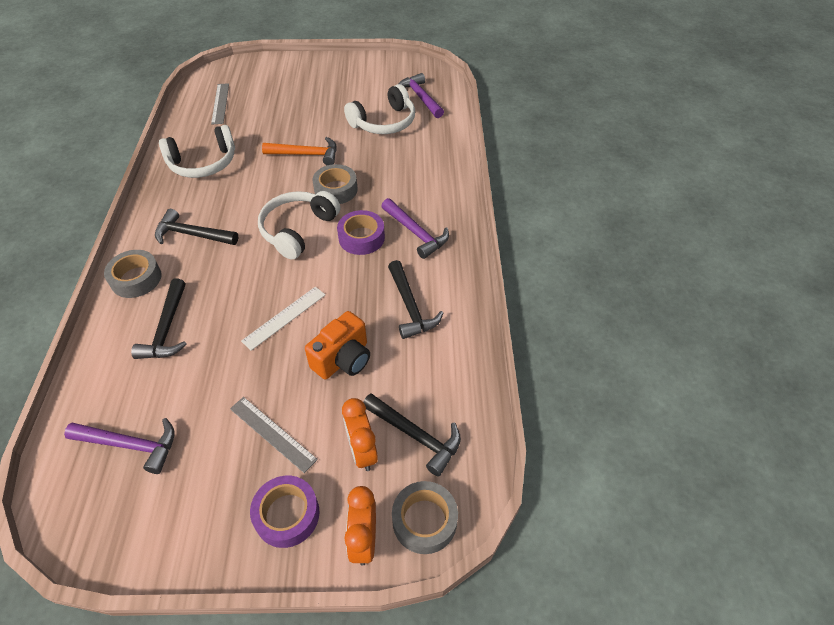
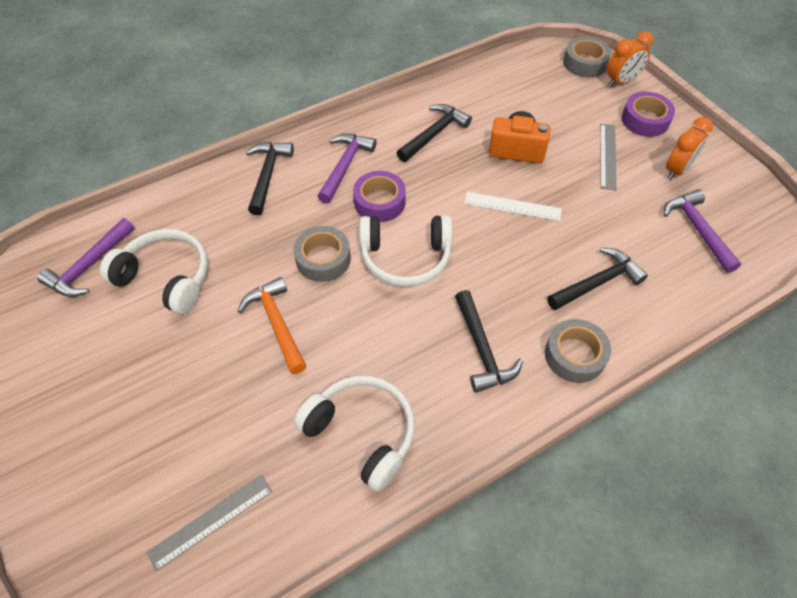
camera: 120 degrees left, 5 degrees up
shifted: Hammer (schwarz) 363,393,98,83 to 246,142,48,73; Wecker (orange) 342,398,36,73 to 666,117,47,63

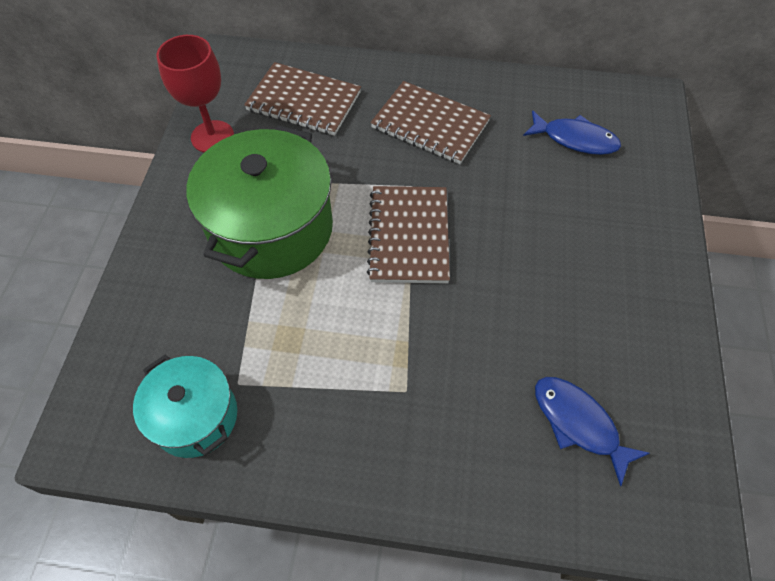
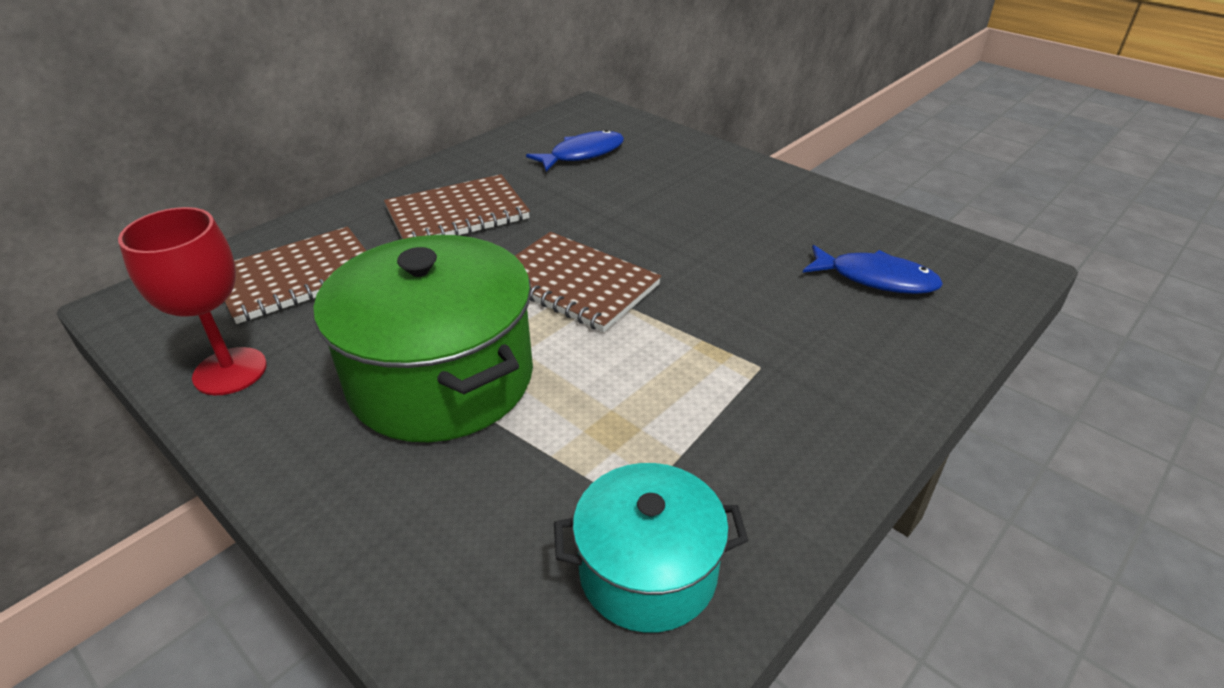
camera: 55 degrees left, 20 degrees down
rotated: Fisch (blau) 535,377,115,110 = 803,245,140,49 150 degrees counterclockwise

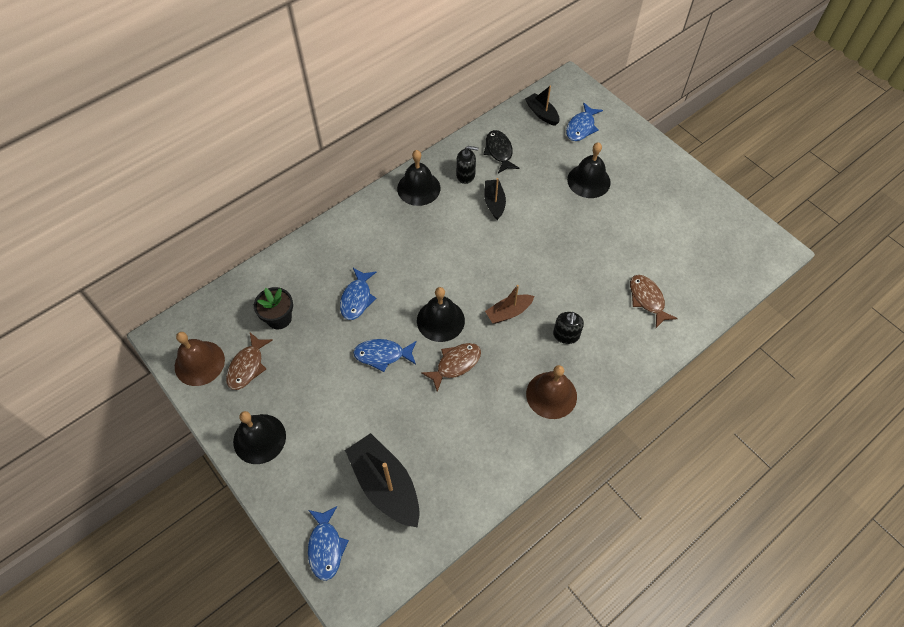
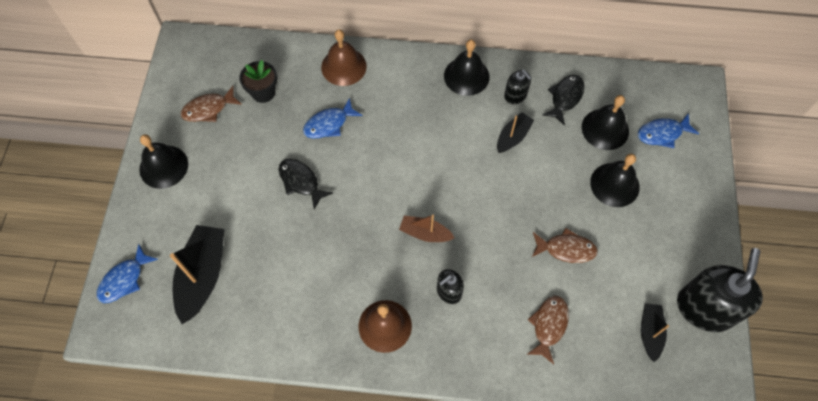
camera: 45 degrees right, 5 degrees up
new: Seifenspender (schwarz) 677,248,86,84
shifted: Glocke (braun) 175,332,50,54 to 321,30,46,56; Fisch (braun) 421,343,60,49 to 532,228,66,35; Glocke (schwarz) 417,287,48,55 to 582,95,47,55; Boot (schwarz) 525,86,34,40 to 641,303,28,59
repainted: Fisch (blau) 353,339,64,33 to Fisch (schwarz) 278,159,55,51

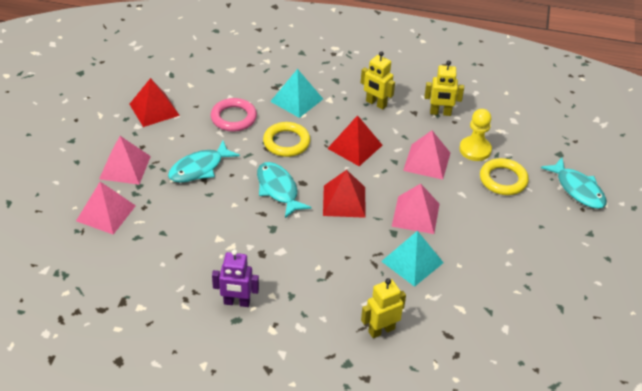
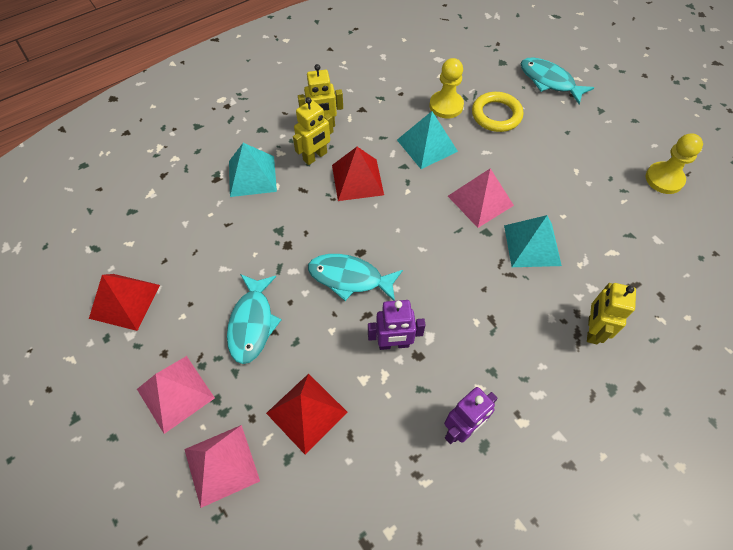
camera: 45 degrees left, 15 degrees up
gone: Ring (rosa) 211,98,46,34; Ring (gelb) 263,122,47,35
new: Roboter (lila) 368,300,57,50; Bauer (gelb) 646,133,57,61
shifted: Pyramide (rot) 323,170,43,48 to 266,374,82,81; Roboter (gelb) 424,60,40,56 to 293,97,41,68
repainted: Pyramide (rosa) 403,130,47,50 to Pyramide (türkis) 397,111,61,58
rotated: Fisch (türkis) 541,158,66,51 = 521,58,74,46 150 degrees counterclockwise

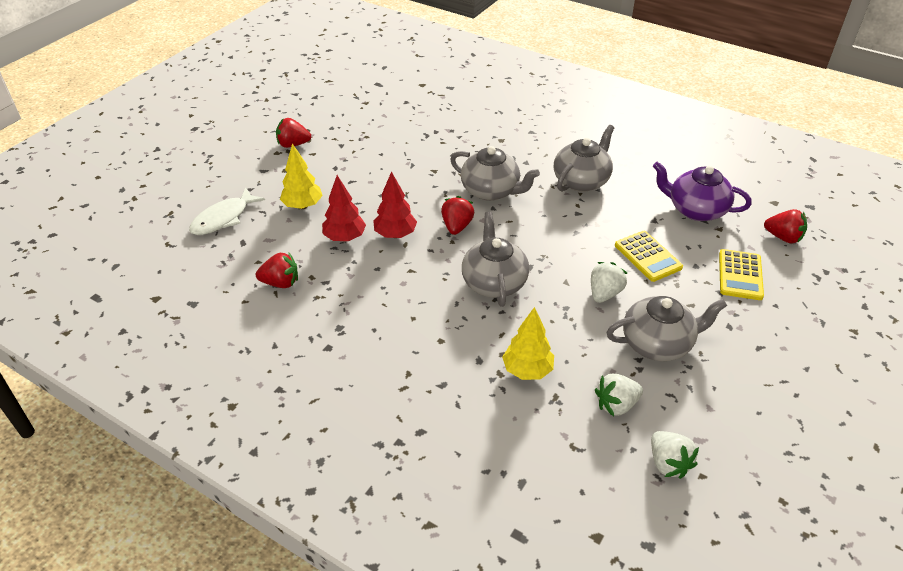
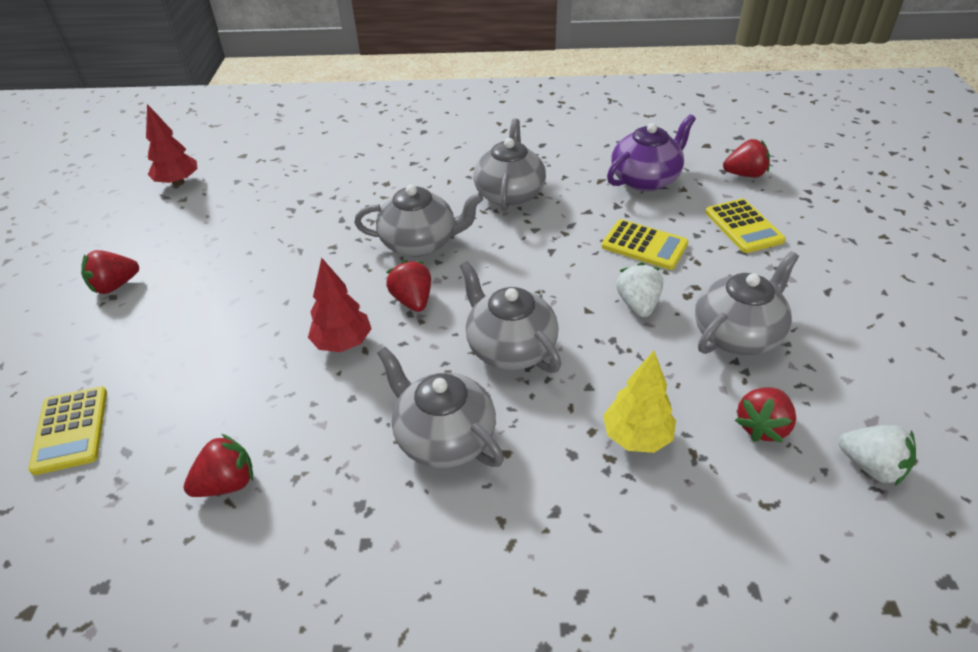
camera: 30 degrees left, 0 degrees up
gone: Baum (gelb) 280,143,43,66
new: Teekanne (grau) 377,347,127,121
shifted: Baum (rot) 322,175,44,67 to 146,104,52,82
swapped: Fisch (weiß) 189,187,76,48 to Taschenrechner (gelb) 28,386,79,89
repainted: Erdbeere (weiß) 595,374,48,42 to Erdbeere (rot) 735,387,61,56
rotated: Teekanne (lila) 653,162,99,59 = 607,114,89,77 150 degrees clockwise

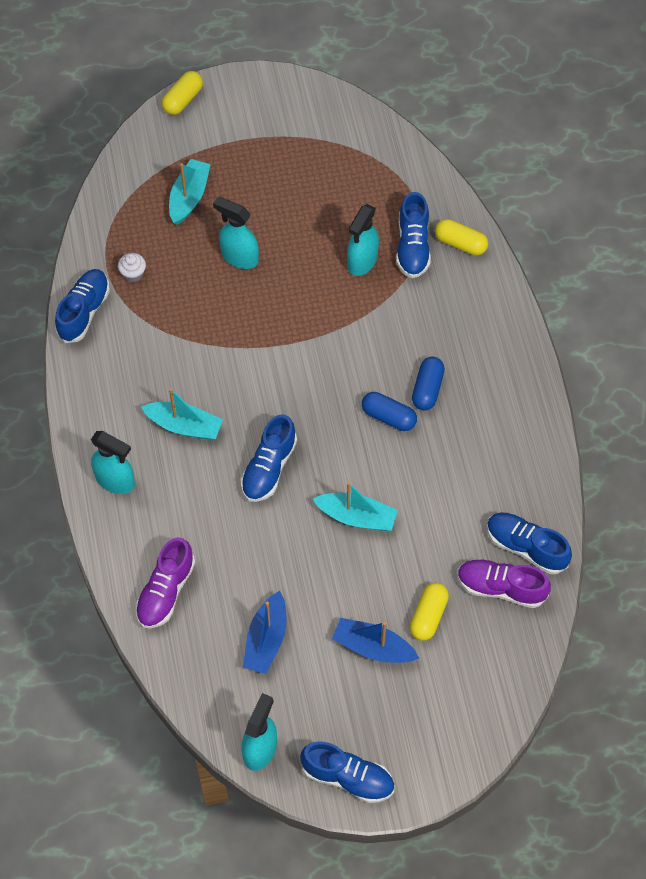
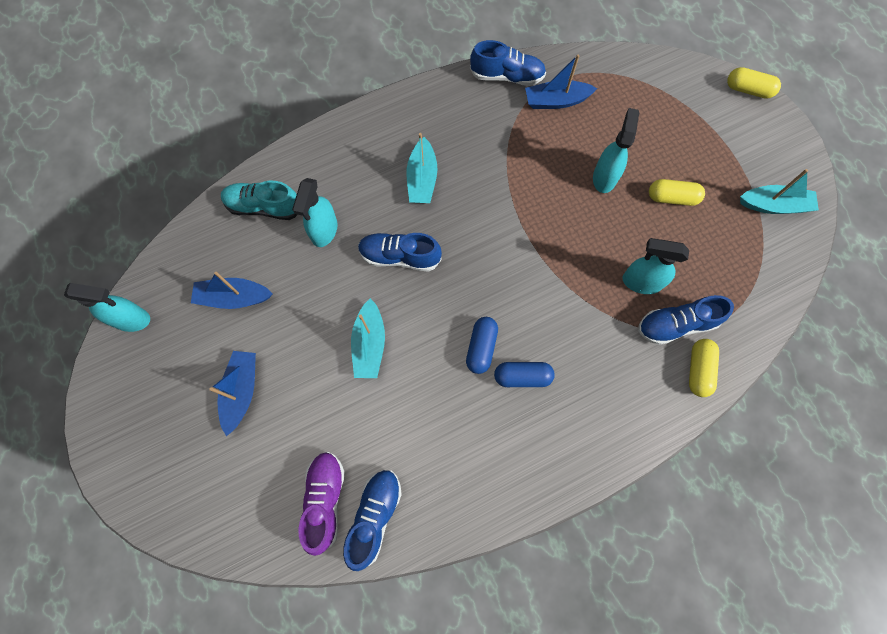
camera: 75 degrees right, 10 degrees up
gone: Schuh (blau) 300,742,94,61
shifted: Sprühflasche (türkis) 91,431,44,63 to 292,178,46,69; Kapsel (gelb) 410,583,39,58 to 649,179,56,27; Boot (türkis) 169,159,42,66 to 740,169,79,45
swapped: Muffin (weiß) 118,253,28,29 to Boot (blau) 525,55,73,54
repainted: Schuh (lila) 135,537,60,91 to Schuh (türkis) 221,181,76,39

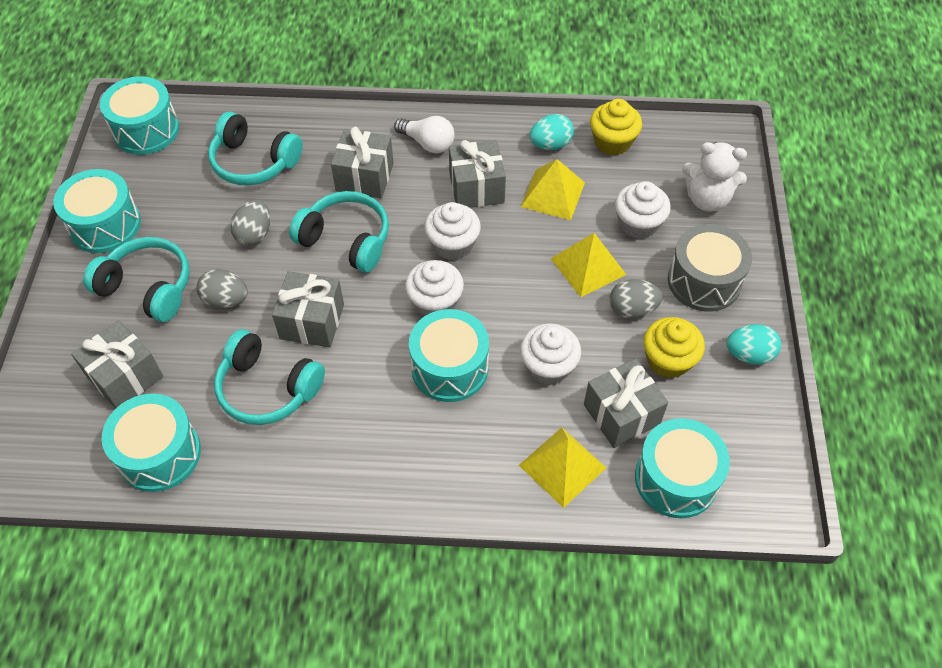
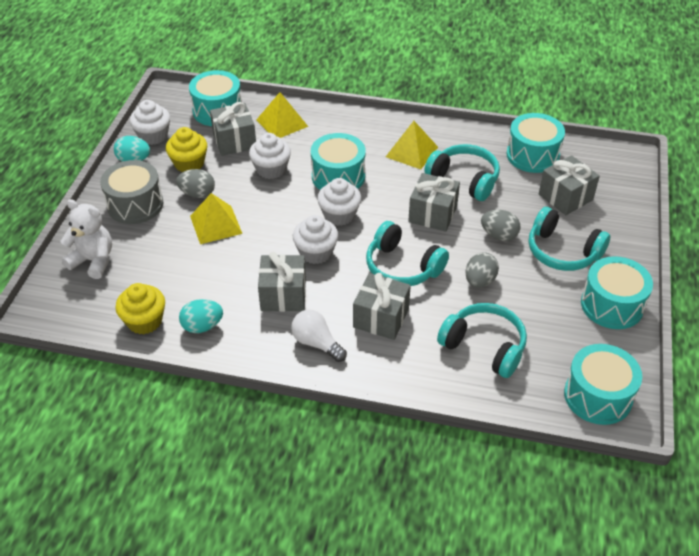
camera: 170 degrees left, 10 degrees down
shifted: Muffin (weiß) 615,181,56,58 to 130,100,40,45; Pyramide (gelb) 521,159,64,61 to 386,121,52,48

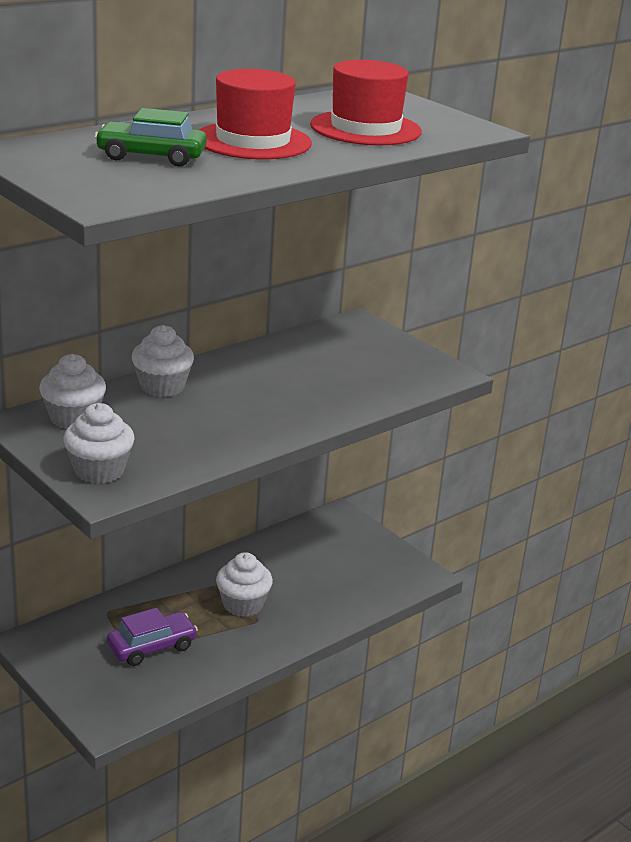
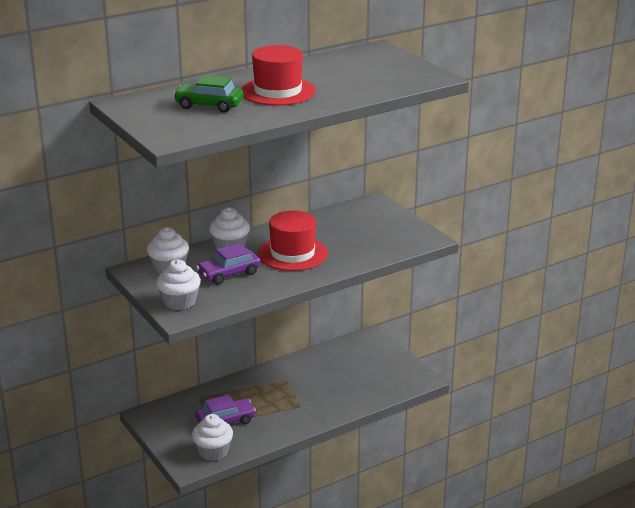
camera: 10 degrees right, 0 degrees up
new: Auto (lila) 196,243,65,41
shifted: Muffin (weiß) 216,552,57,65 to 192,414,41,47; Hut (rot) 310,60,112,85 to 258,211,70,60

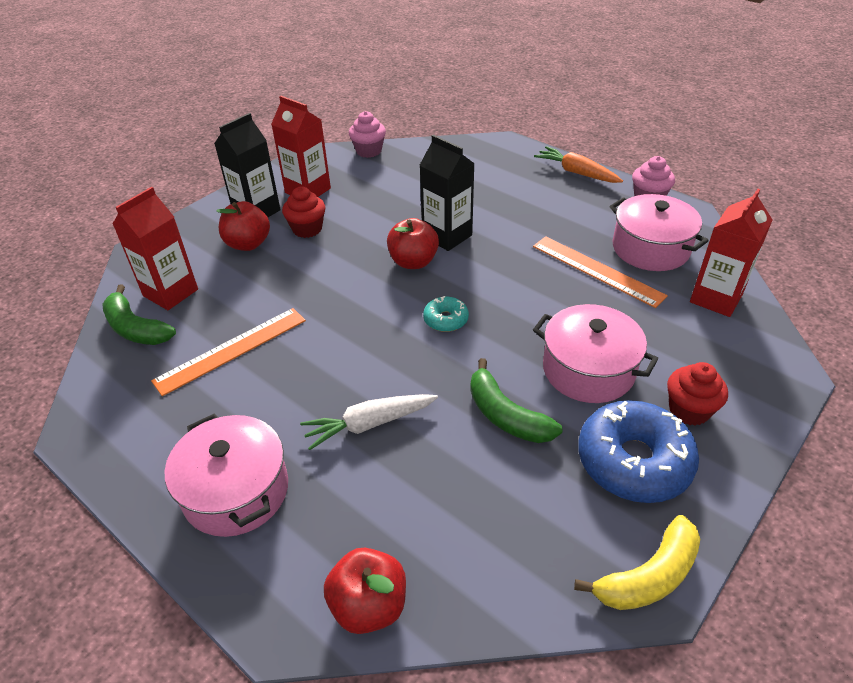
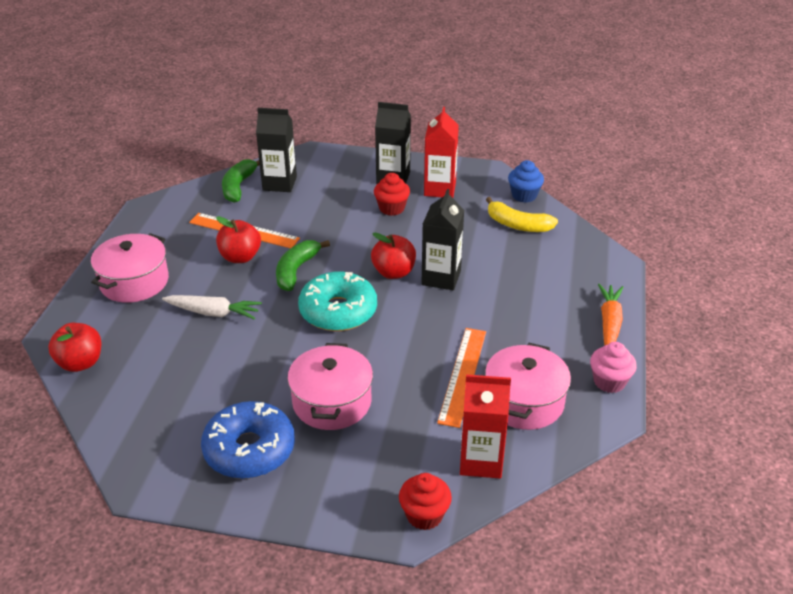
camera: 60 degrees right, 5 degrees down
shifted: Apfel (rot) 216,201,54,50 to 216,216,45,47; Banane (grün) 470,358,92,85 to 276,240,54,51; Muffin (rot) 667,362,61,64 to 399,473,53,57; Banane (gelb) 574,515,126,95 to 486,197,72,35
repainted: Getränkekarton (rot) 112,187,86,123 to Getränkekarton (schwarz) 256,108,41,84; Muffin (rosa) 349,111,37,47 to Muffin (blau) 508,160,36,43
rotated: Karotte (weiß) 300,394,138,56 = 162,295,100,24 150 degrees clockwise
scaled: Donut (türkis) 423,296,46,36 = 298,271,79,60 x2.07

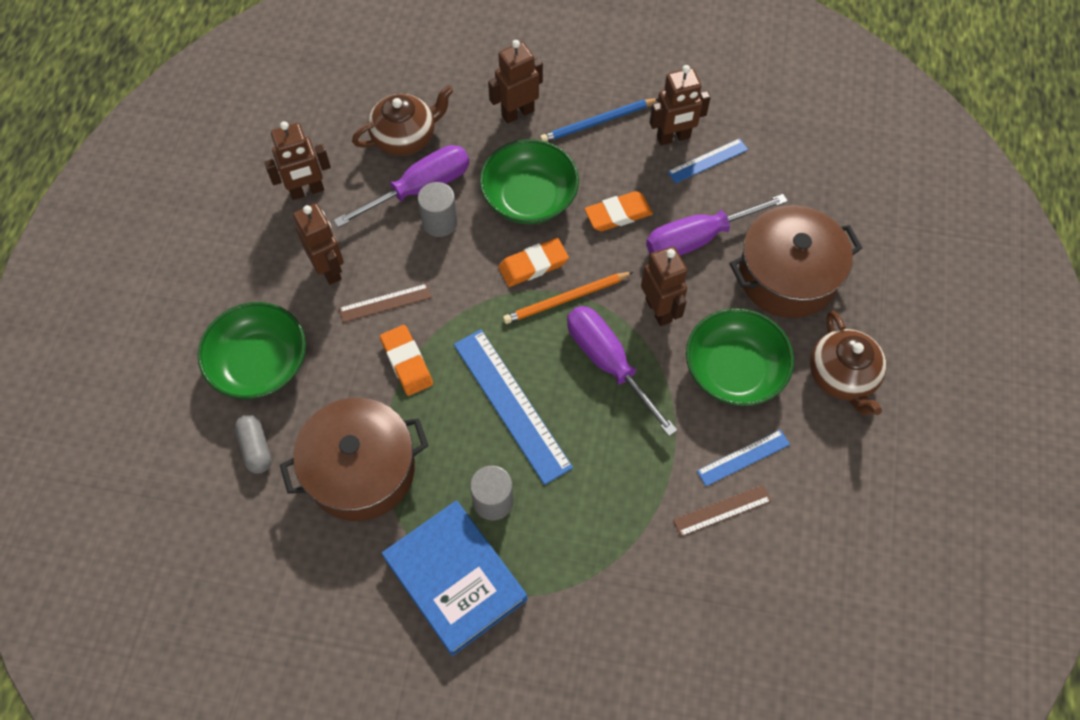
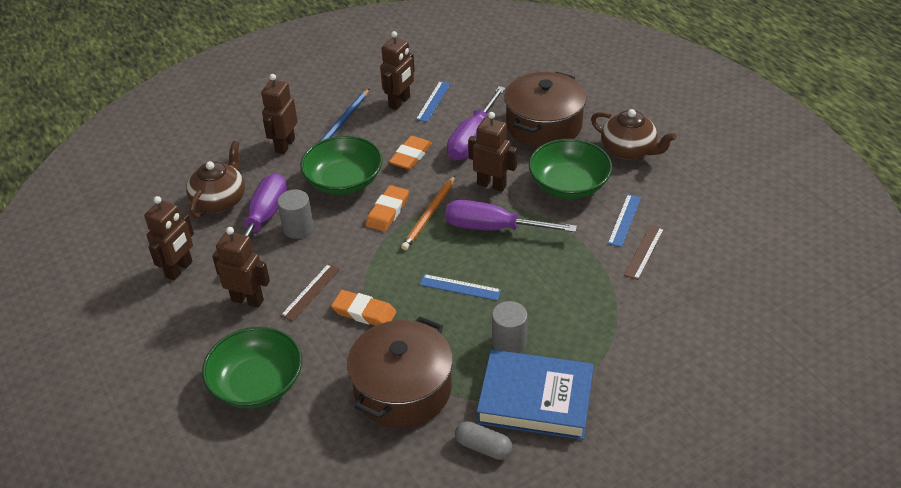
camera: 40 degrees left, 20 degrees down
shifted: Kapsel (grau) 235,414,37,60 to 455,421,57,39
scaled: Lineal (blau) 454,329,119,156 = 419,274,82,27 x0.54

